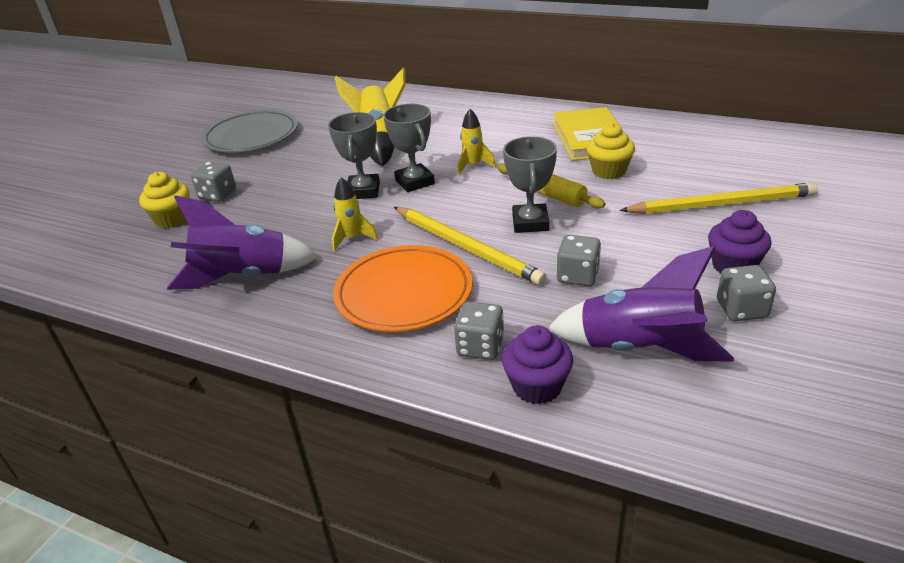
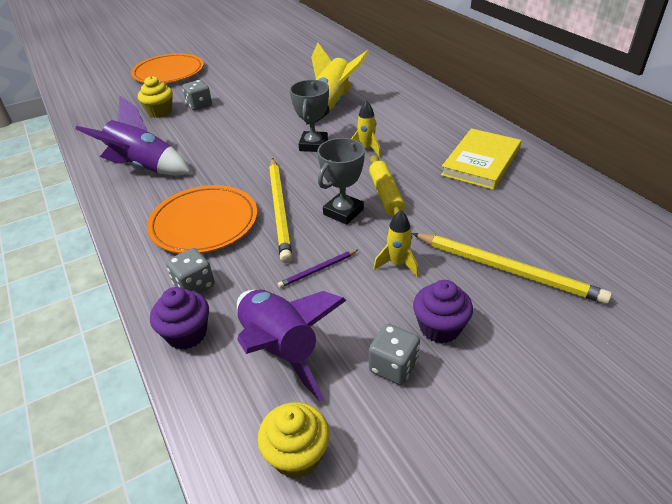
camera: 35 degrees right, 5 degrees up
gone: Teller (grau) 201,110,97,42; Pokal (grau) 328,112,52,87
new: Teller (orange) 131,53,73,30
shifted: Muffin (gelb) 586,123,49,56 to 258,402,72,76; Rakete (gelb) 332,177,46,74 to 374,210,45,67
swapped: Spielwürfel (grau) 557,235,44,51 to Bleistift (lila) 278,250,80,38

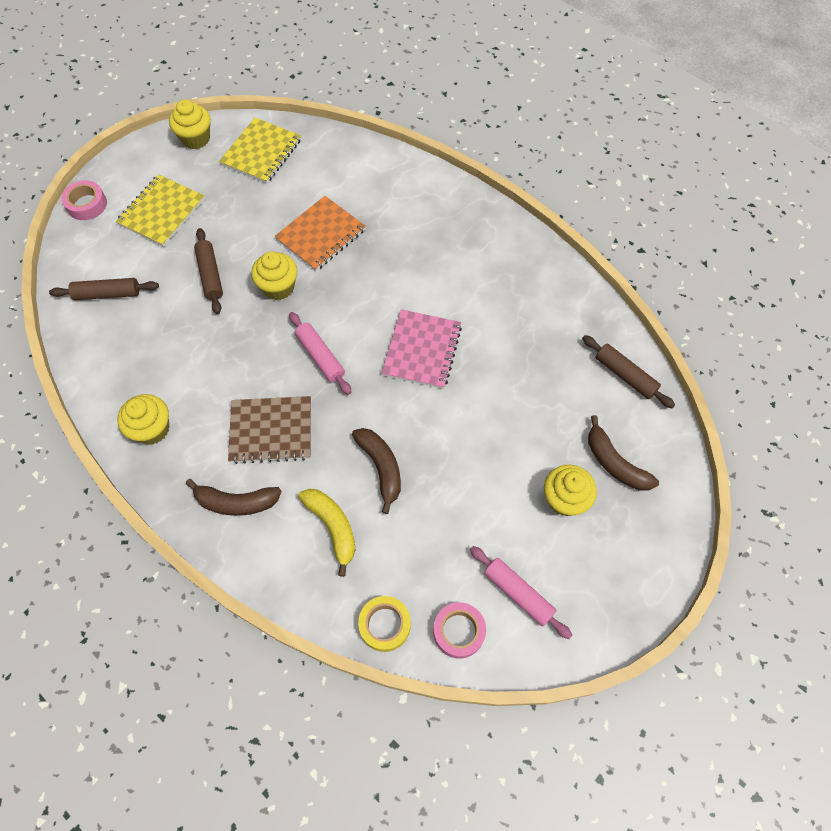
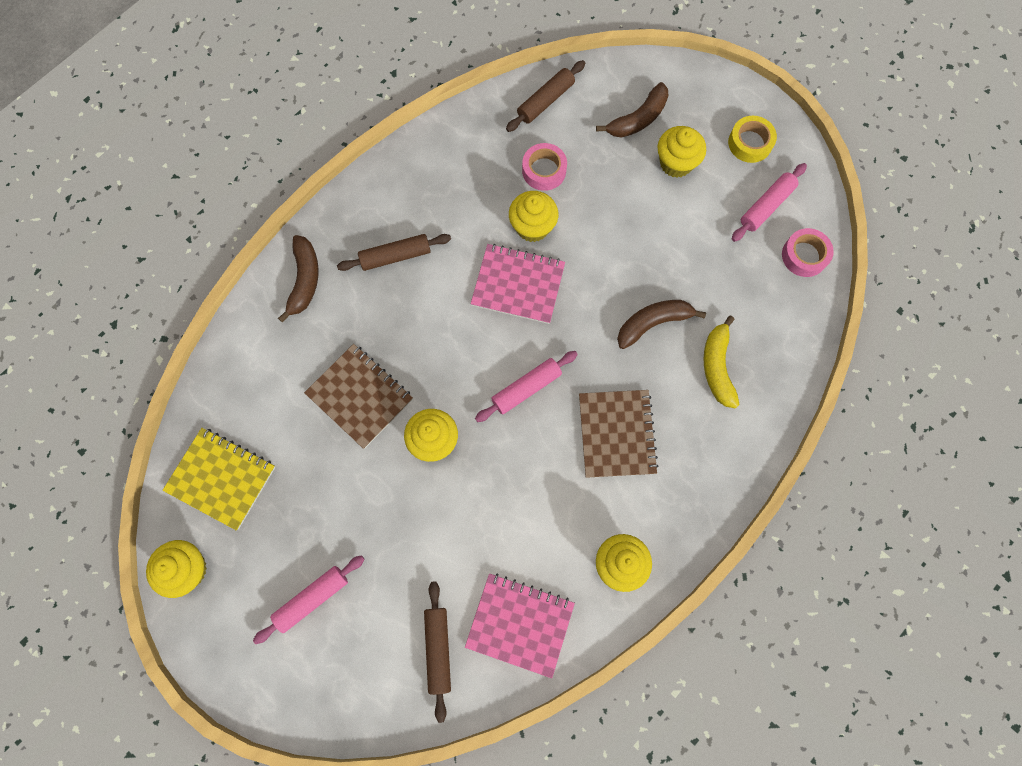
camera: 90 degrees left, 10 degrees up
new: Notizbuch (rosa) 465,573,110,105; Muffin (gelb) 509,191,49,51
shifted: Banane (braun) 186,479,96,37 to 278,235,41,88; Nudelholz (braun) 194,228,29,86 to 337,234,114,37; Klebeband (rosa) 61,180,46,40 to 522,143,45,48; Klebeband (gelb) 358,596,53,56 to 728,116,49,47
swapped: Notizbuch (gelb) 116,174,89,73 to Nudelholz (rosa) 253,555,112,89
repainted: Notizbuch (orange) 275,196,91,75 to Notizbuch (braun) 304,344,109,105
rotated: Banane (gelb) 298,489,57,88 = 704,316,35,93 60 degrees counterclockwise

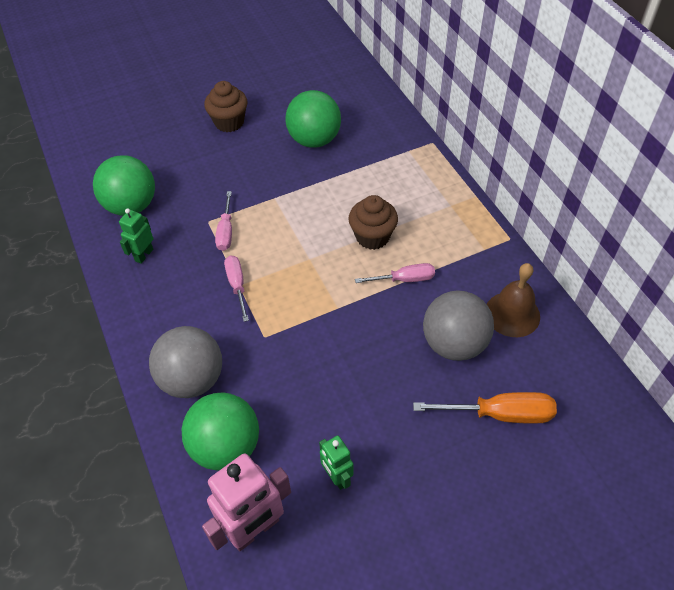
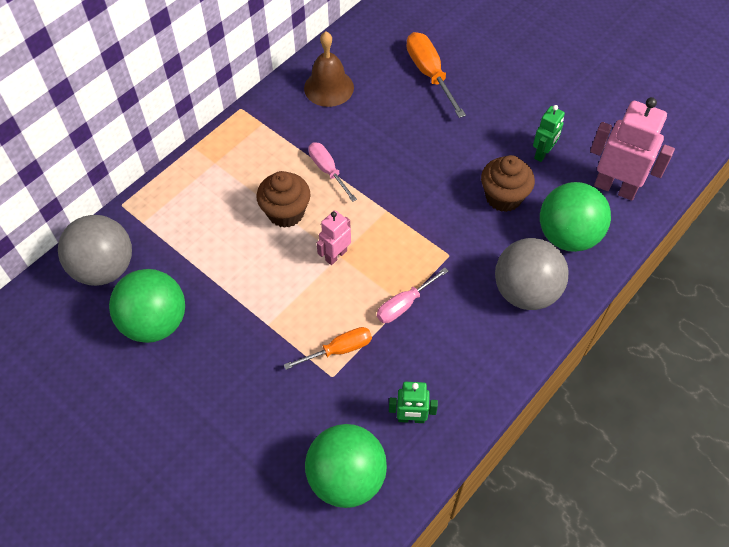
camera: 115 degrees left, 5 degrees up
new: Roboter (rosa) 317,210,34,55
shifted: Ball (grau) 423,290,71,71 to 58,215,74,71; Muffin (braun) 204,81,44,51 to 481,155,54,57
repainted: Schraubenzieher (rosa) 215,191,17,60 to Schraubenzieher (orange) 284,327,88,43

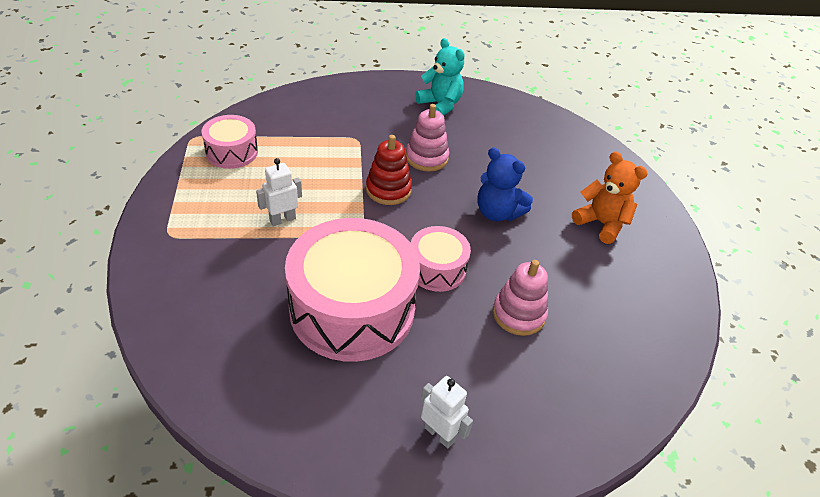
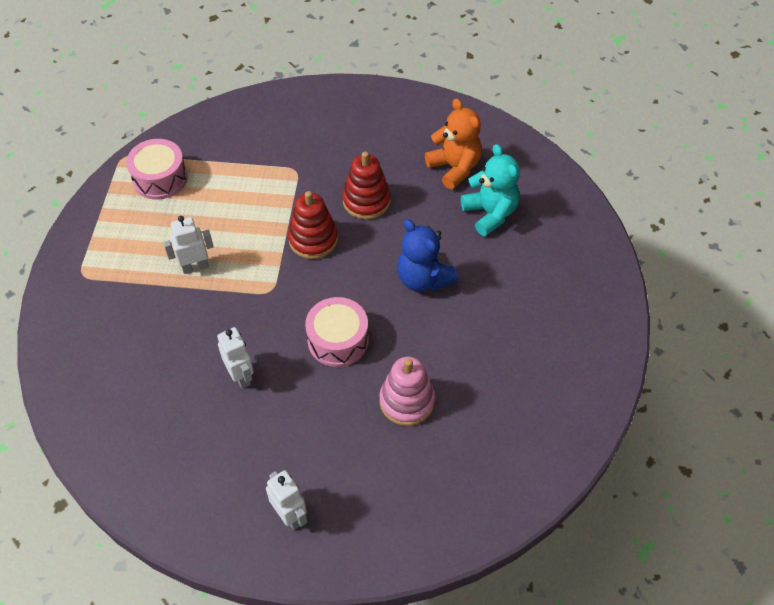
camera: 15 degrees right, 10 degrees up
shifted: Teddybär (orange) 572,151,76,93 to 425,98,57,91; Teddybär (türkis) 415,38,50,78 to 461,144,59,92
swapped: Trommel (rosa) 285,218,135,144 to Roboter (weiß) 217,327,37,62
repainted: Stapelspielzeug (rosa) 406,104,43,68 to Stapelspielzeug (rot) 342,152,49,68

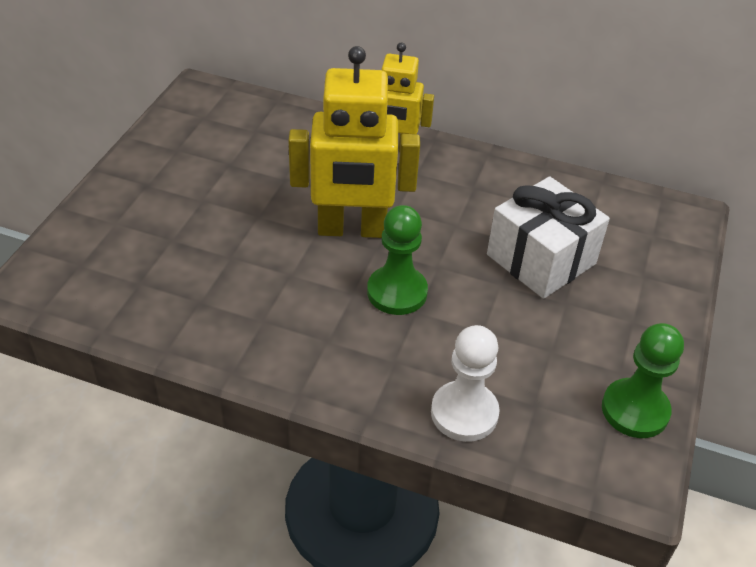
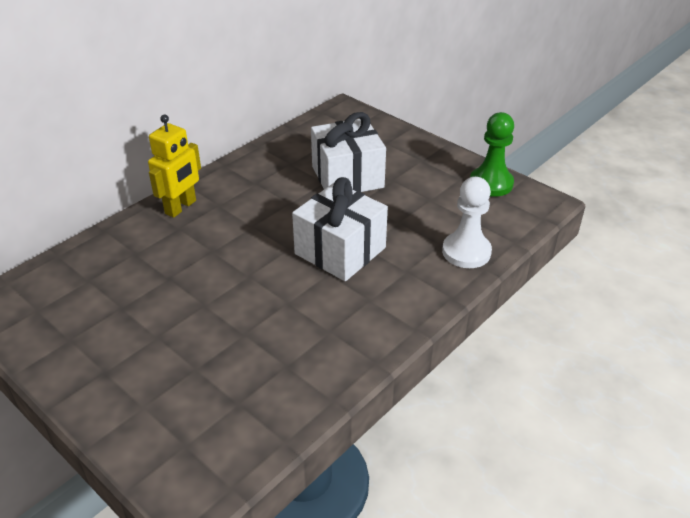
camera: 65 degrees left, 5 degrees down
gone: Roboter (gelb) 288,46,132,192
swapped: Bauer (grün) 367,205,61,110 to Geschenk (weiß) 292,177,96,104

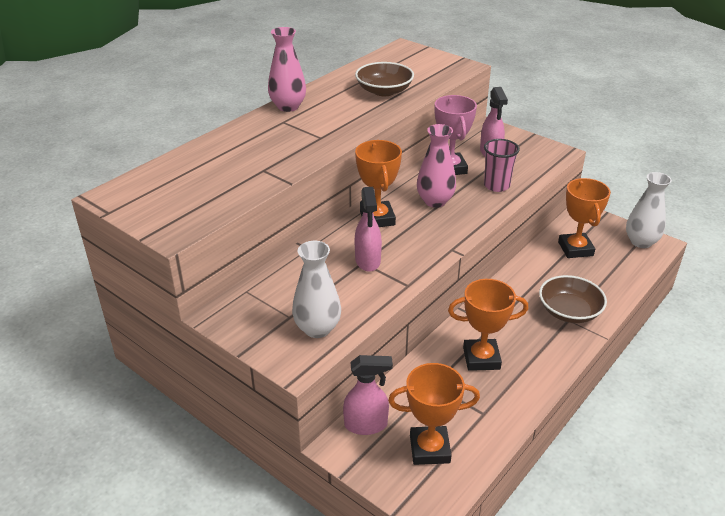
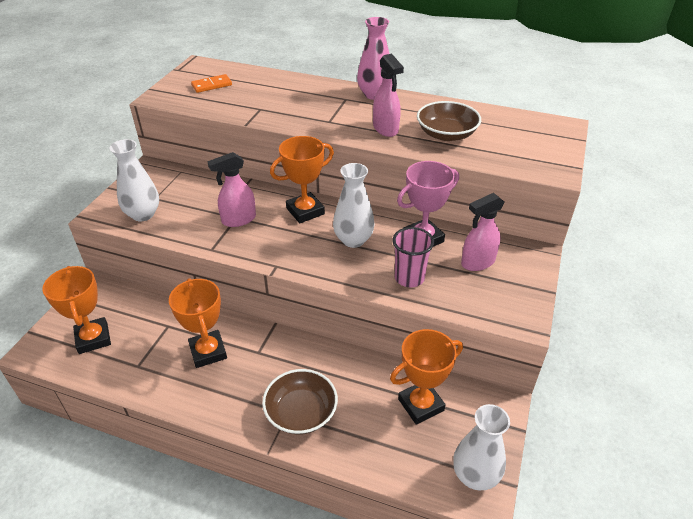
camera: 70 degrees right, 5 degrees up
new: Dominostein (orange) 191,74,41,19
shifted: Sprühflasche (rosa) 343,355,50,80 to 373,54,31,83
repainted: Vase (rosa) 417,124,39,84 to Vase (weiß) 333,163,42,85

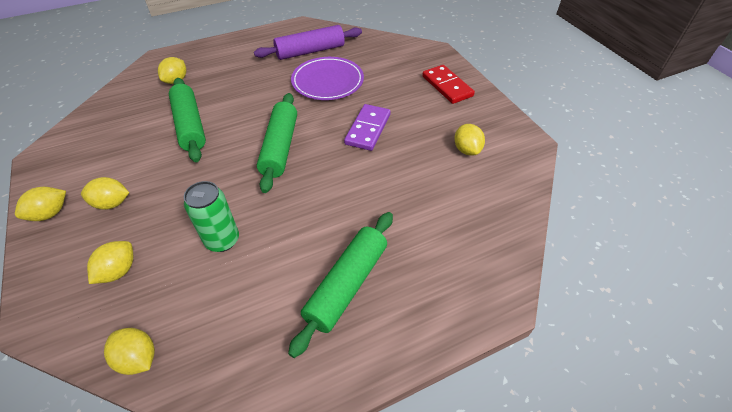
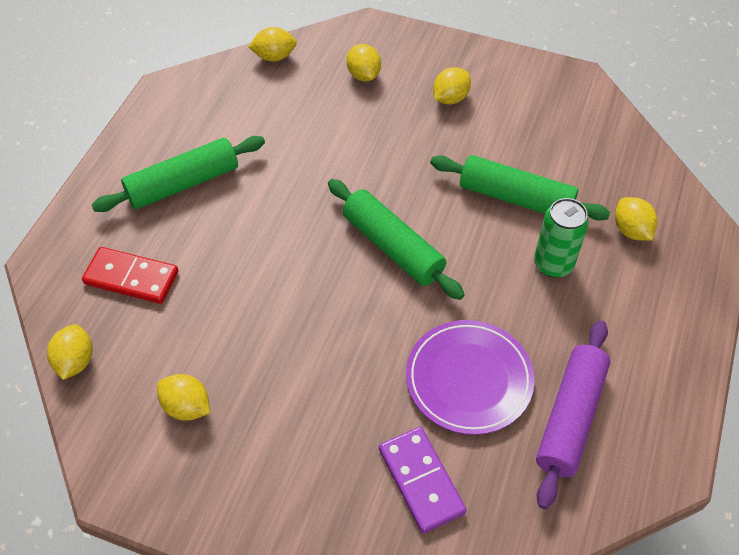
camera: 135 degrees right, 5 degrees up
shifted: Zitrone (gelb) 15,187,51,34 to 47,324,46,56; Dominostein (rot) 422,65,53,39 to 82,247,96,57; Dominostein (lila) 344,104,47,47 to 379,427,87,106; Dose (grün) 184,181,55,71 to 534,198,55,80
rotated: Nudelholz (grün) 288,212,105,146 = 92,136,173,76 75 degrees clockwise

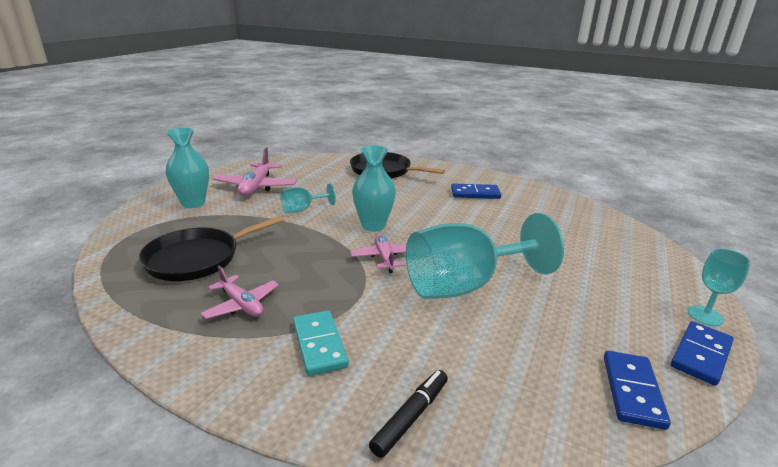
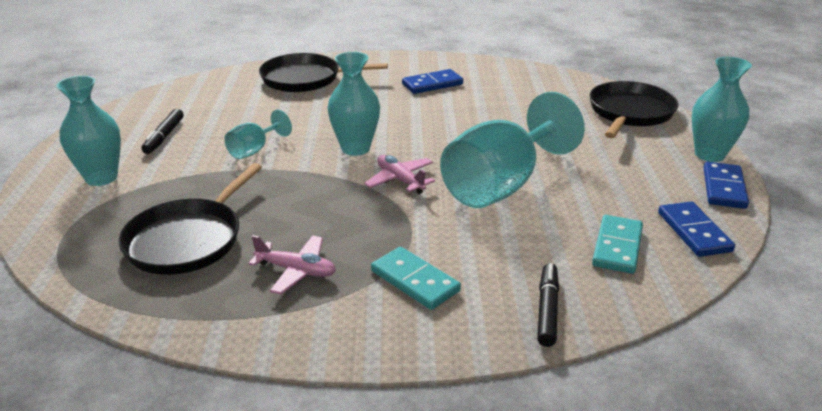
camera: 25 degrees left, 5 degrees up
new: Pfanne (schwarz) 590,81,89,57; Dominostein (türkis) 592,215,51,59
swapped: Flugzeug (rosa) 213,147,84,49 to Filzstift (schwarz) 141,109,43,45; Kelch (türkis) 688,248,63,78 to Vase (türkis) 692,57,60,105

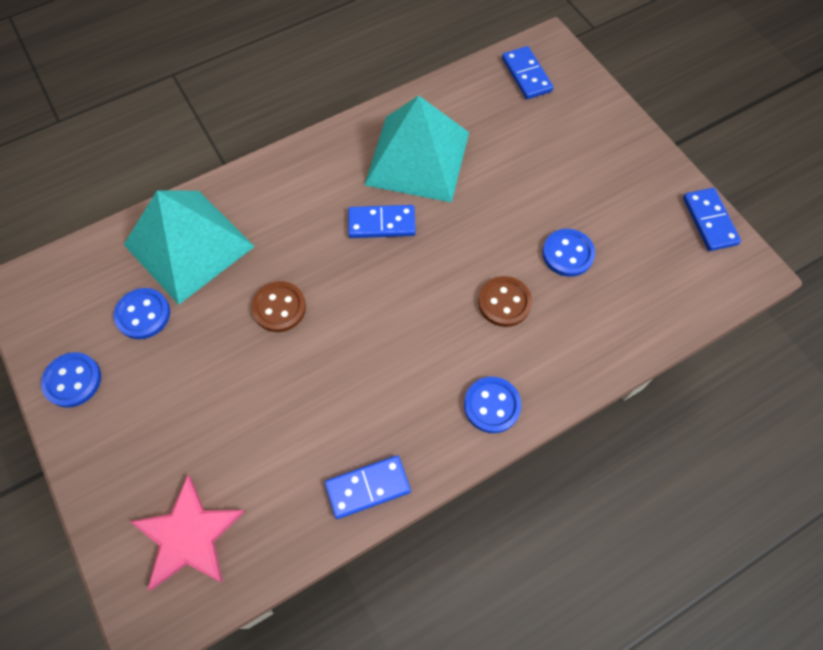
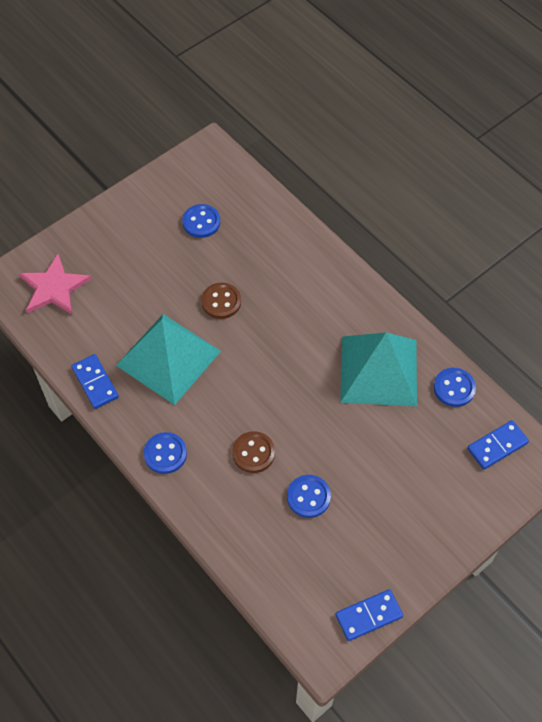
camera: 80 degrees right, 5 degrees down
gone: Dominostein (blau) 348,205,68,33
shifted: Pyramide (türkis) 124,190,131,115 to 116,314,105,91; Knopf (blau) 41,352,60,56 to 434,368,42,39

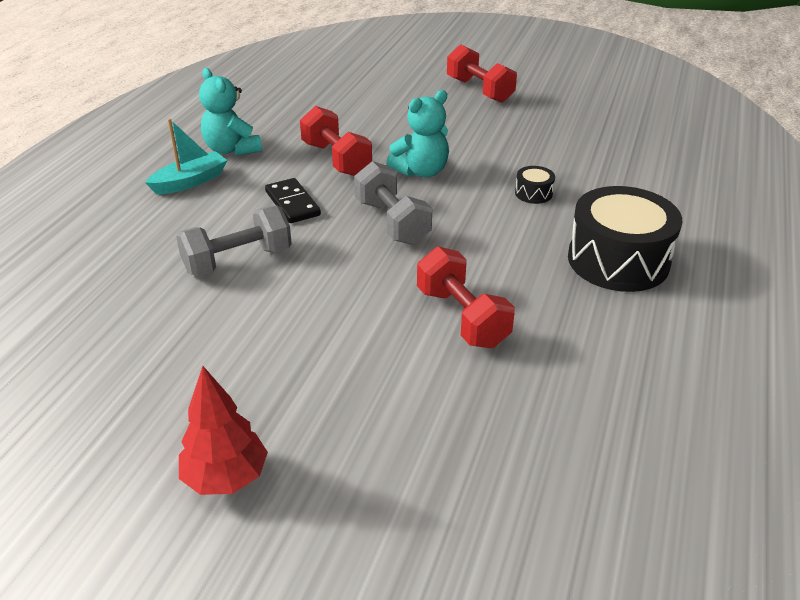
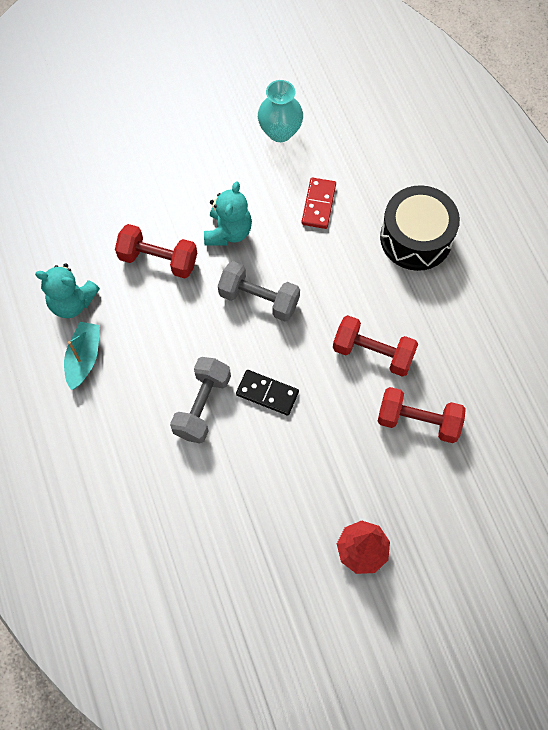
camera: 40 degrees left, 30 degrees up
new: Vase (türkis) 258,80,45,62
shifted: Dominostein (schwarz) 265,178,56,45 to 236,370,63,46; Hantel (rot) 447,44,70,59 to 377,387,89,56
swapped: Trommel (schwarz) 515,166,40,38 to Dominostein (rot) 301,178,35,51

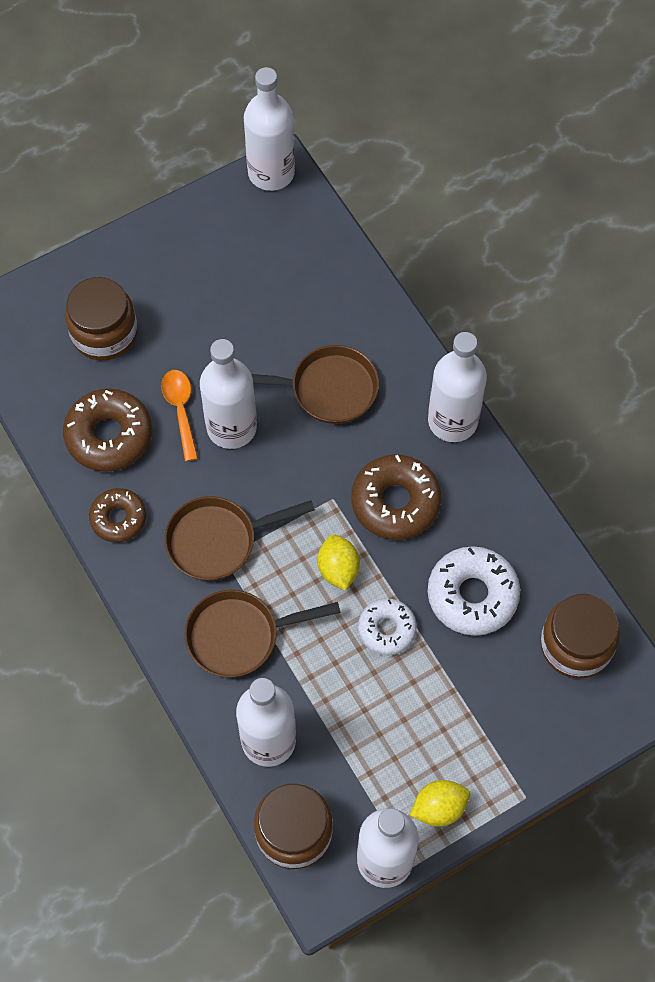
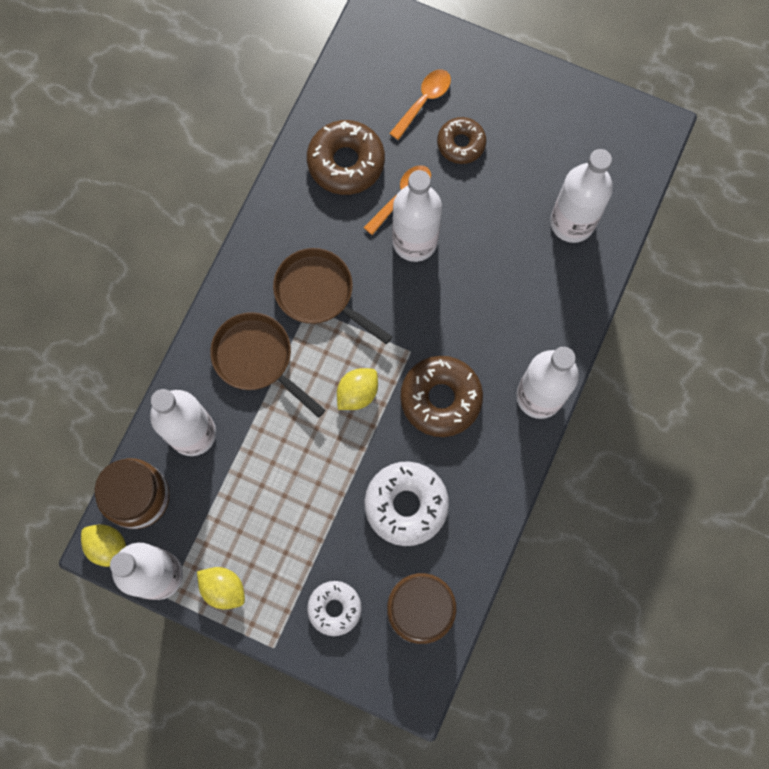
camera: 55 degrees right, 10 degrees up
gone: Pfanne (braun) 251,345,128,79
new: Zitrone (gelb) 81,524,45,43
shifted: Donut (weiß) 358,598,59,57 to 307,581,55,55; Donut (braun) 89,488,57,55 to 437,117,49,47; Flasche (weiß) 244,67,51,124 to 550,149,63,94
swapped: Einmachglas (braun) 65,277,72,84 to Löffel (orange) 389,70,62,70

